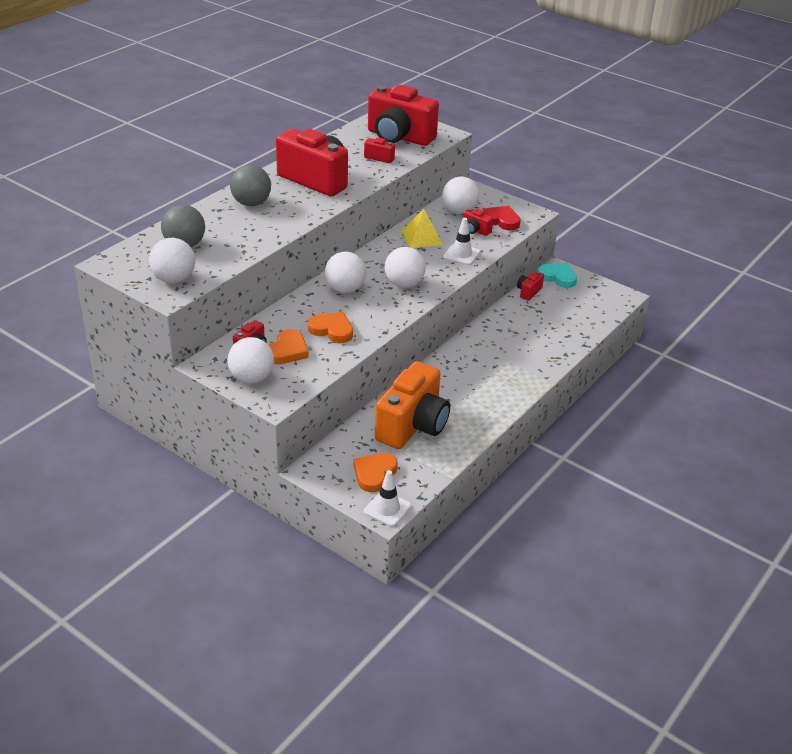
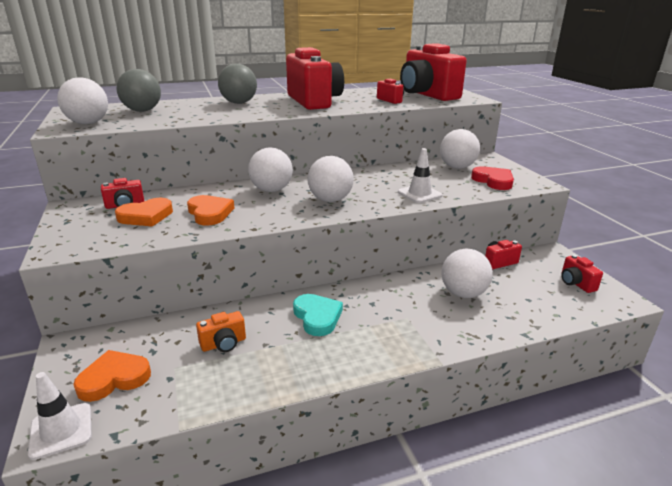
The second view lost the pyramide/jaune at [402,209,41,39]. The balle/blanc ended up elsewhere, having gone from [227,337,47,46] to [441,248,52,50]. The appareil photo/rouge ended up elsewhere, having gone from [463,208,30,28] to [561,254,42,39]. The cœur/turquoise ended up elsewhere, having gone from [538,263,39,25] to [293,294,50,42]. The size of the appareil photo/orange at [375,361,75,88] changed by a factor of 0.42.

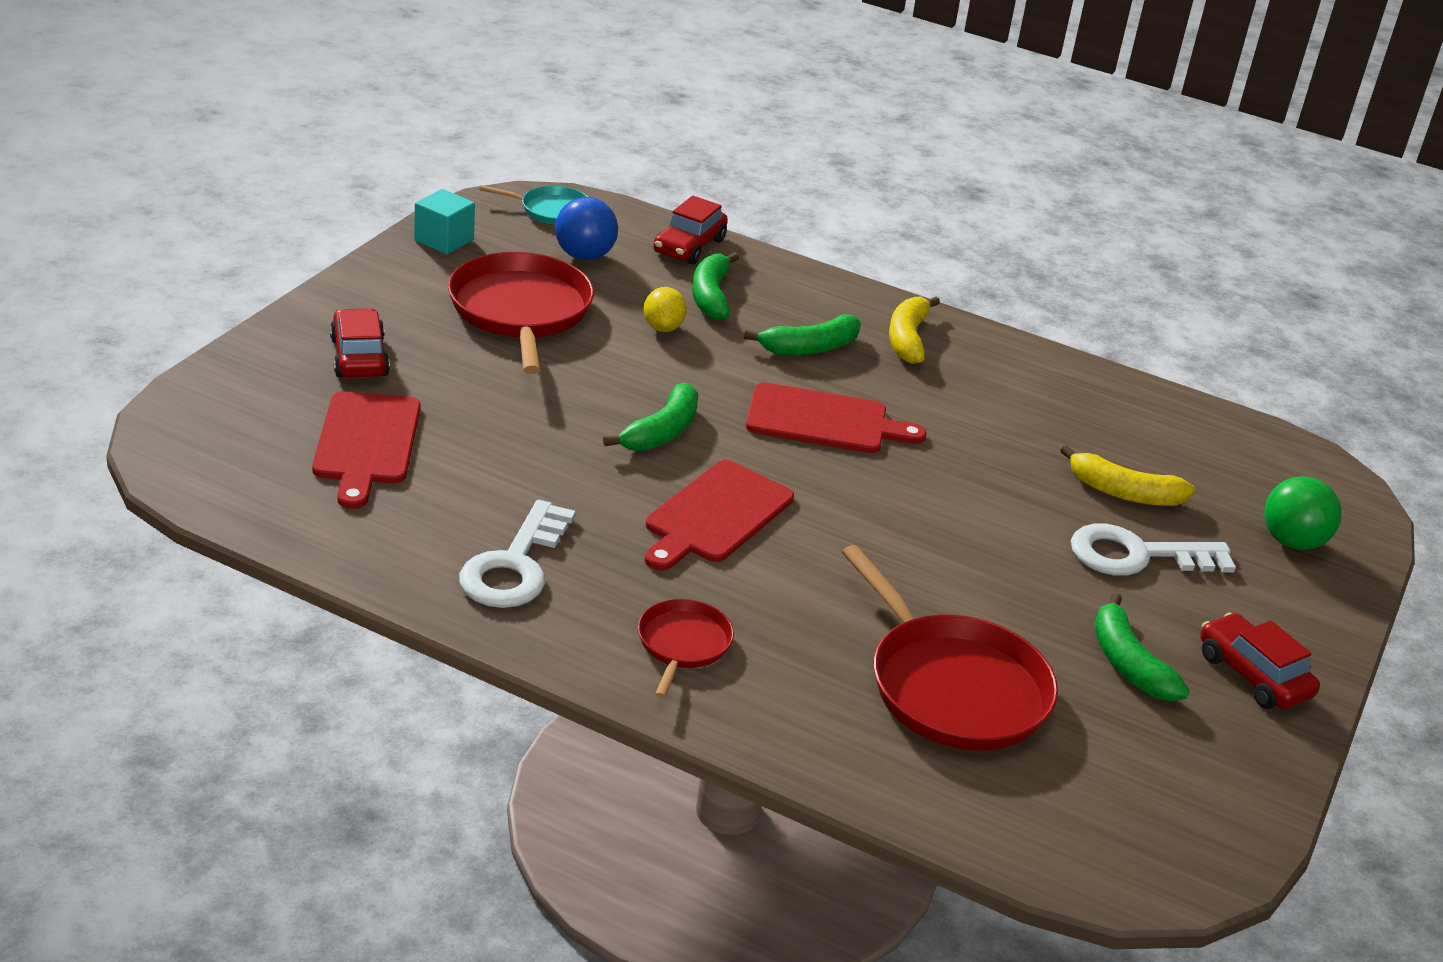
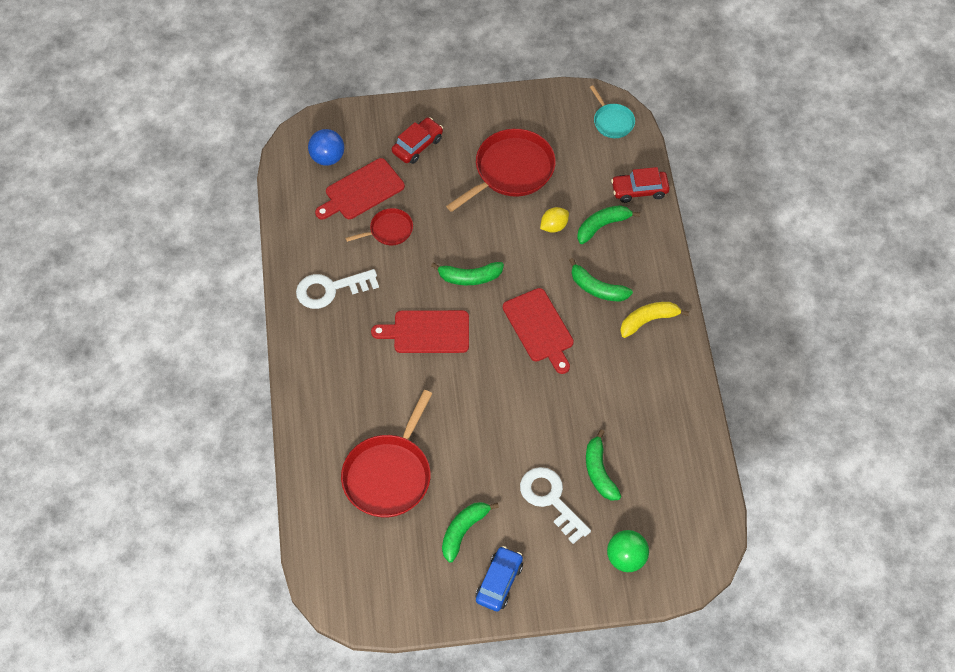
The second view lost the cube/turquoise at [414,189,61,65]. The balle/bleu ended up elsewhere, having gone from [555,197,63,63] to [308,129,36,37]. The poêle/rouge ended up elsewhere, having gone from [638,599,96,99] to [345,208,68,37]. What was the banane/jaune at [1060,445,135,61] turned into the banane/vert at [586,430,35,71]. What was the voiture/rouge at [1200,613,120,96] turned into the voiture/bleu at [475,546,48,66].

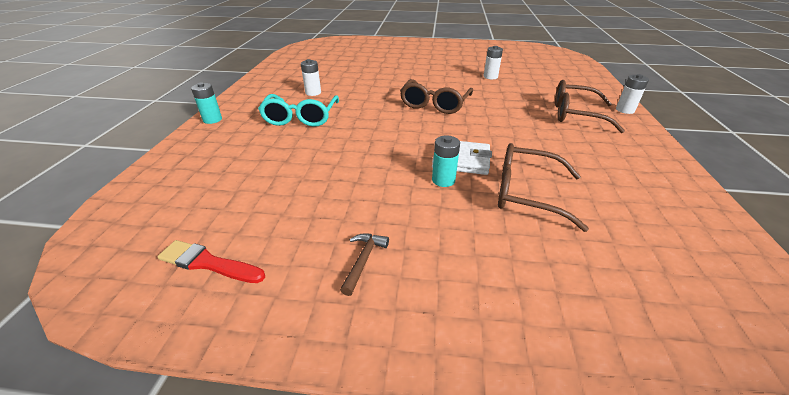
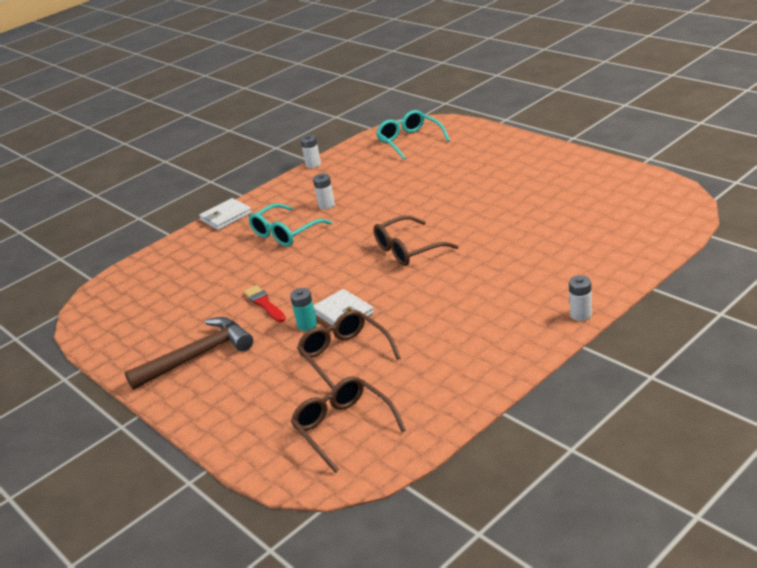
The second view gained the lunettes/turquoise at [376,110,74,50]. The pinceau/rouge ended up elsewhere, having gone from [157,240,108,43] to [244,285,42,37]. The pile/blanc ended up elsewhere, having gone from [484,46,19,33] to [300,135,21,33]. The lunettes/marron ended up elsewhere, having gone from [555,80,70,53] to [291,376,115,97]. Where the pile/turquoise stood at [191,82,31,42], the portefeuille/blanc came to stand at [199,198,53,32]. The size of the marteau/marron at [340,233,49,63] changed by a factor of 2.41.

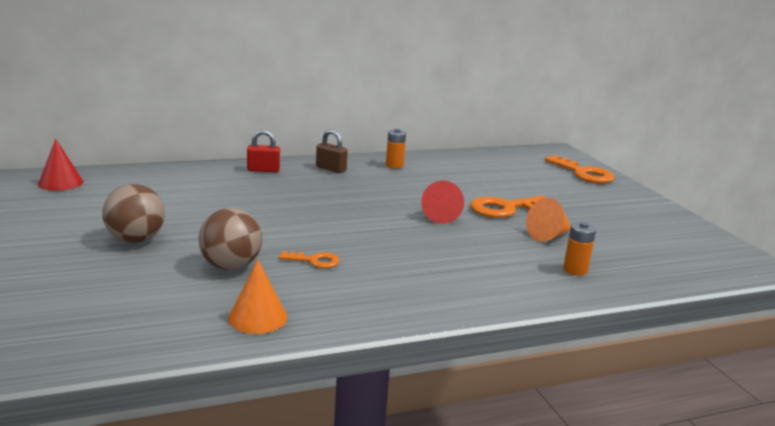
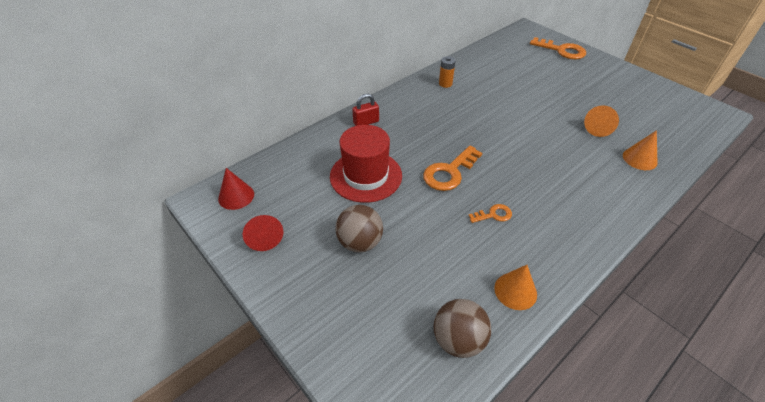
The second view lost the cadenas/marron at [316,129,32,44]. The second view gained the chapeau/rouge at [330,125,72,78]. The balle/marron ended up elsewhere, having gone from [199,208,63,62] to [434,299,57,59]. The cône/rouge ended up elsewhere, having gone from [421,181,43,43] to [243,215,40,36]. The clé/orange ended up elsewhere, having gone from [470,196,76,22] to [423,146,59,45]. Where the pile/orange stood at [563,222,33,54], the cône/orange came to stand at [623,130,34,40].

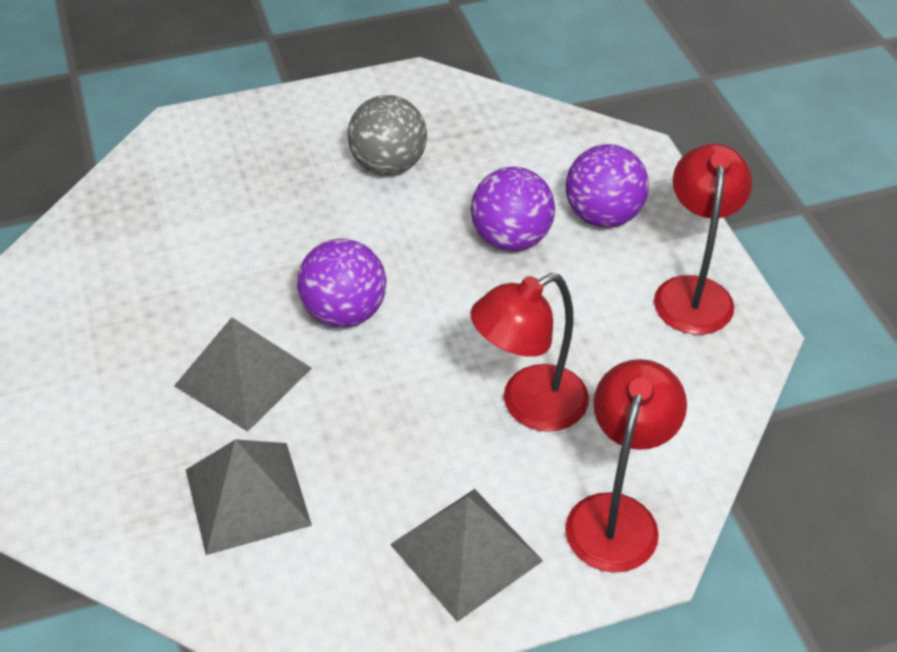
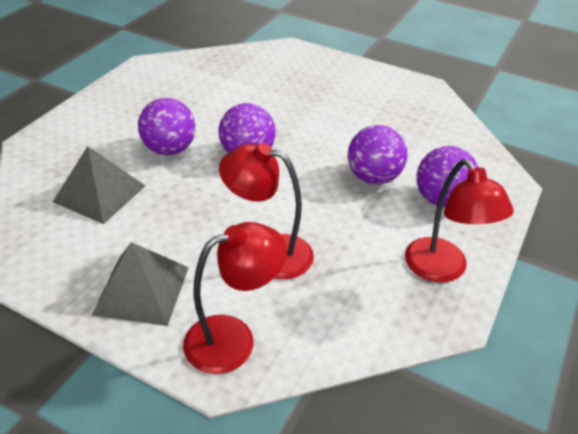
The second view lost the balle/gris at [347,95,80,81]. Where the pyramide/gris stood at [174,317,138,115], the balle/violet came to stand at [138,98,58,57]. The lampe/rouge at [654,144,98,191] ended up facing another way, 105 degrees clockwise from before.

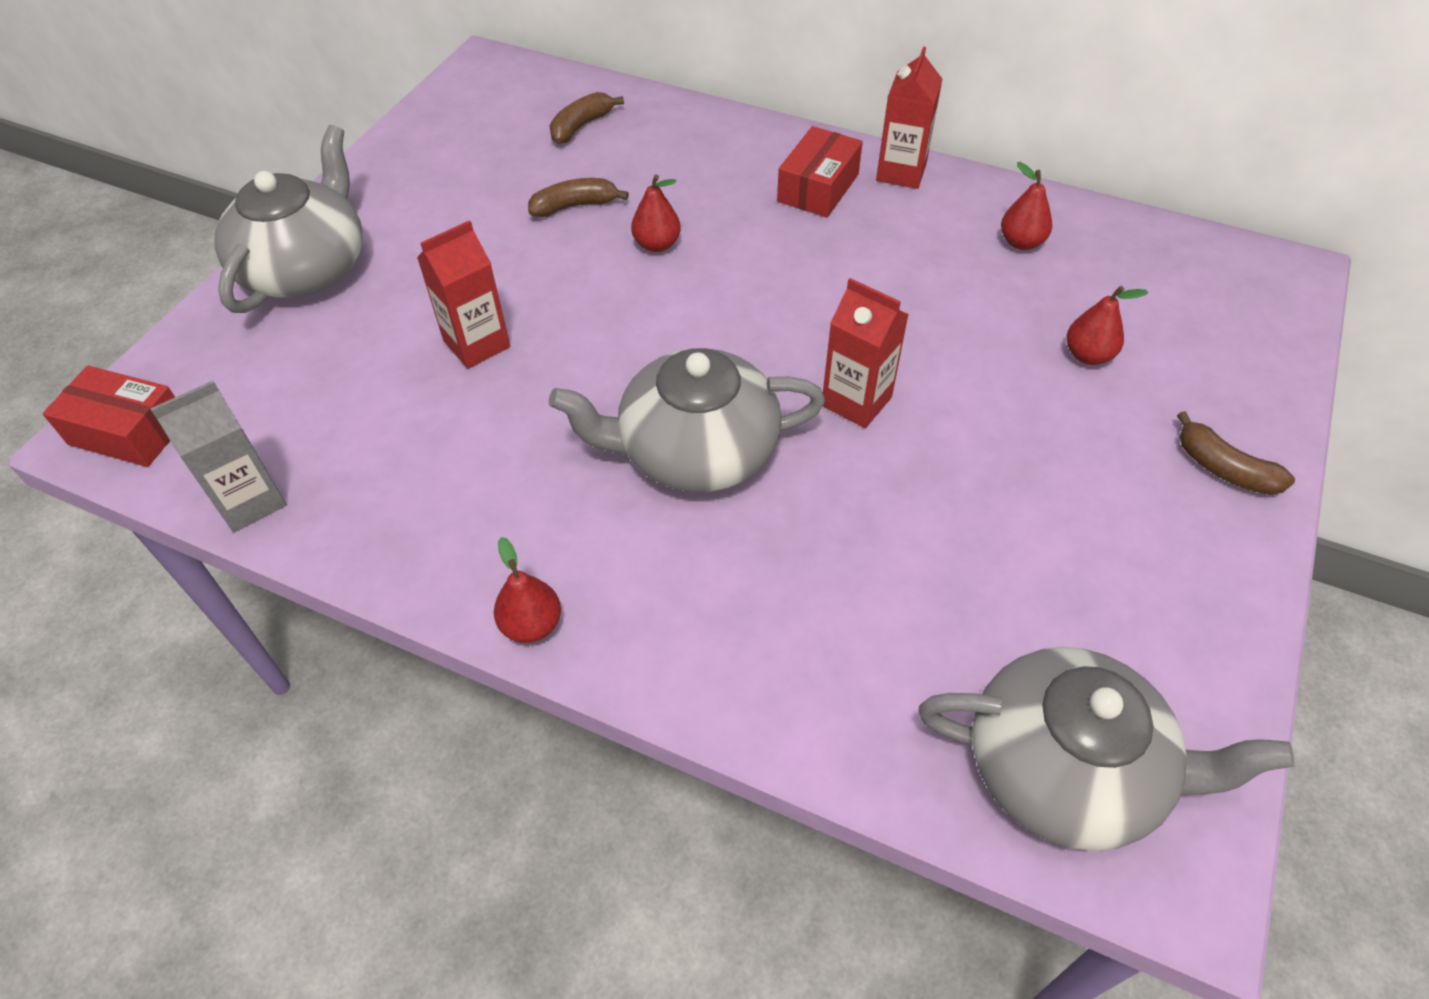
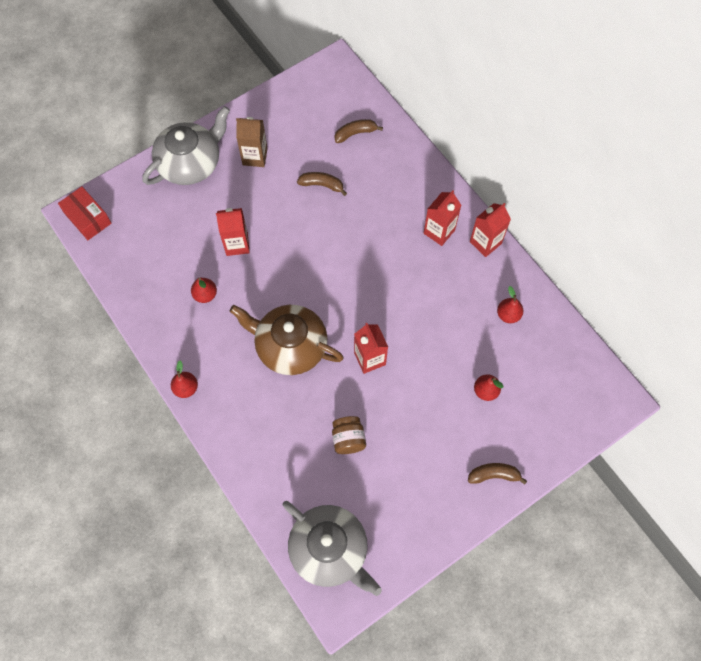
The second view lost the brique de lait/gris at [150,381,137,151]. The second view gained the brique de lait/marron at [236,117,32,50]. The second view gained the bocal/marron at [332,416,34,38]. The poire/rouge ended up elsewhere, having gone from [631,174,50,78] to [191,277,26,26]. Where the boîte/rouge stood at [777,126,86,92], the brique de lait/rouge came to stand at [424,190,37,56]. What was the théière/gris at [549,348,276,144] turned into the théière/marron at [230,305,114,70]. The banane/marron at [1177,411,118,84] ended up facing another way, 105 degrees clockwise from before.

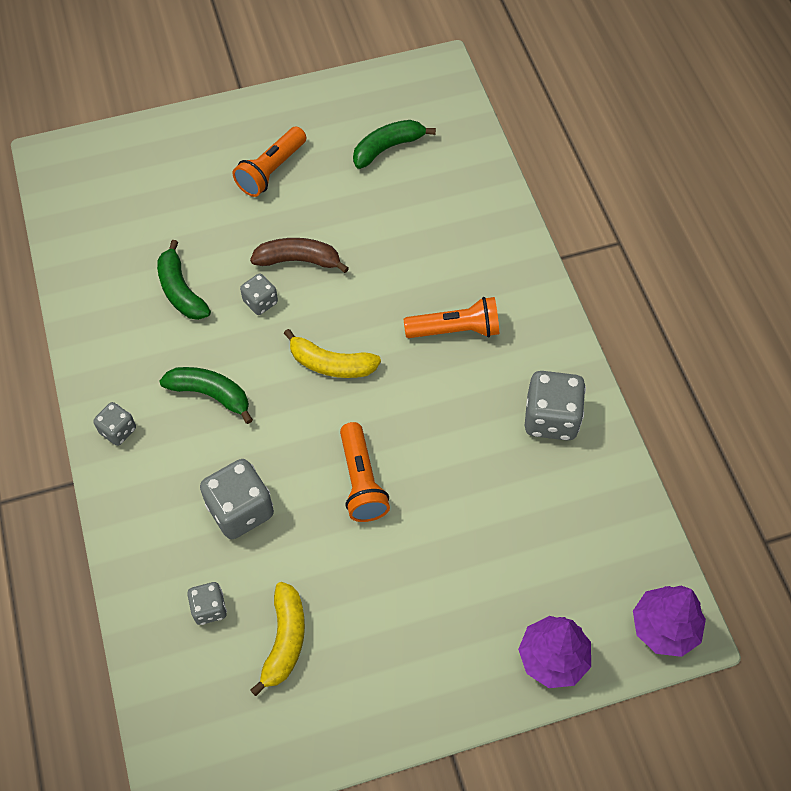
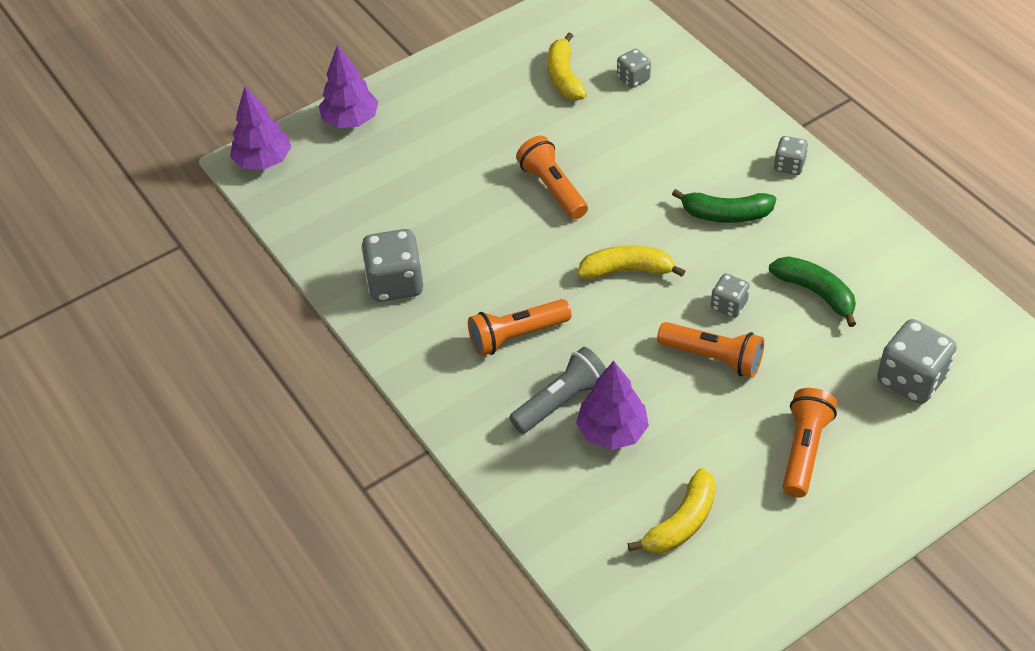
The second view gained the lampe de poche/gris at [509,347,97,87]. The second view gained the arbre/violet at [576,361,73,89]. The dé/gris ended up elsewhere, having gone from [200,459,74,80] to [877,319,80,85]. Where the banane/marron stood at [250,238,99,35], the lampe de poche/orange came to stand at [657,322,107,56]. What was the banane/vert at [353,120,83,49] turned into the banane/jaune at [628,468,88,85].

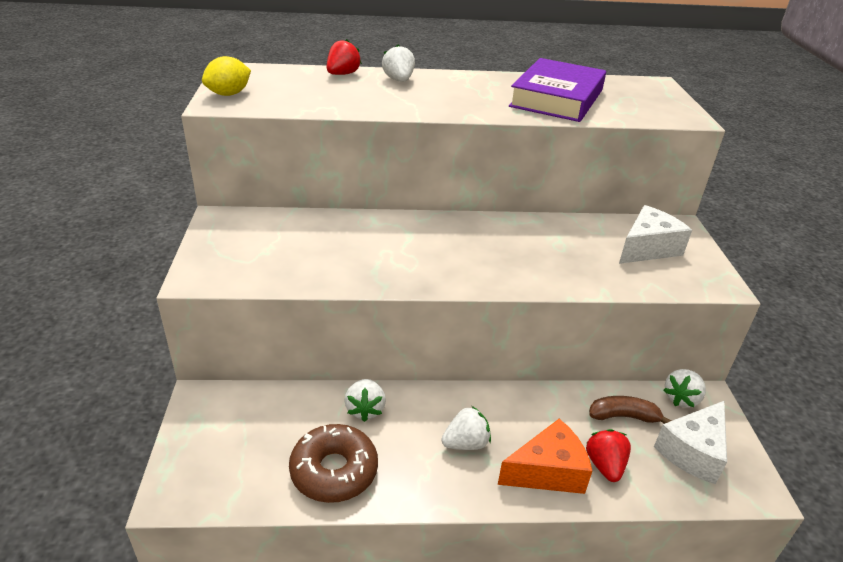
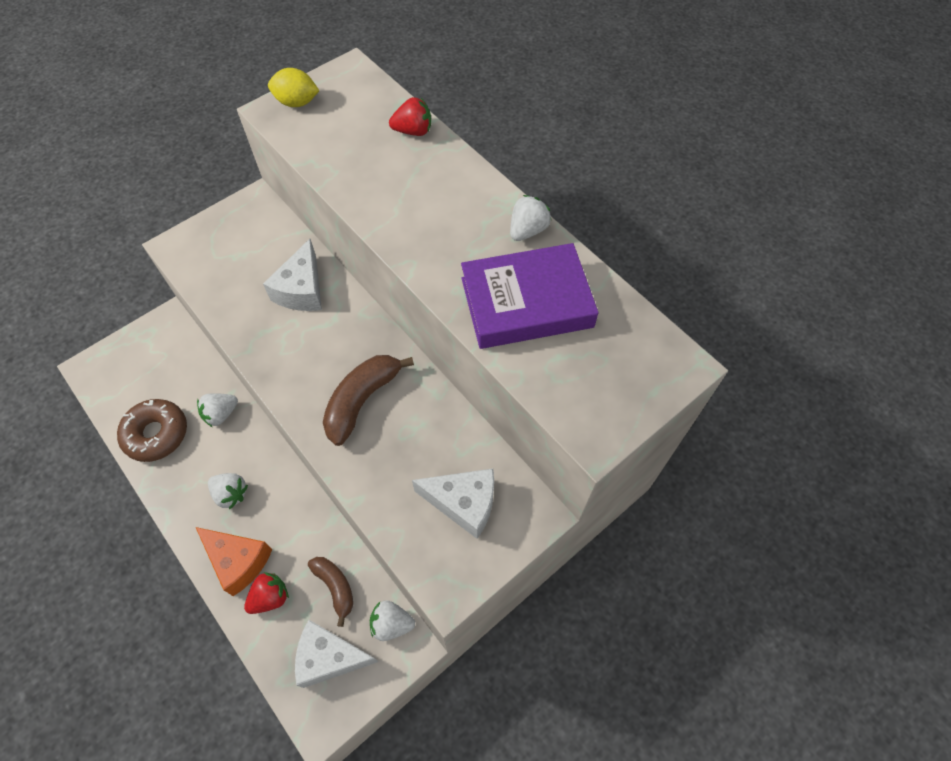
The second view gained the fromage/blanc at [263,239,59,72]. The second view gained the banane/marron at [323,355,91,91]. The fraise/blanc ended up elsewhere, having gone from [382,44,33,38] to [510,195,42,46].

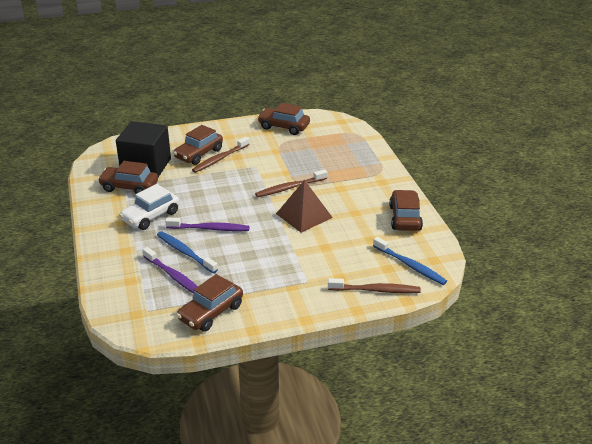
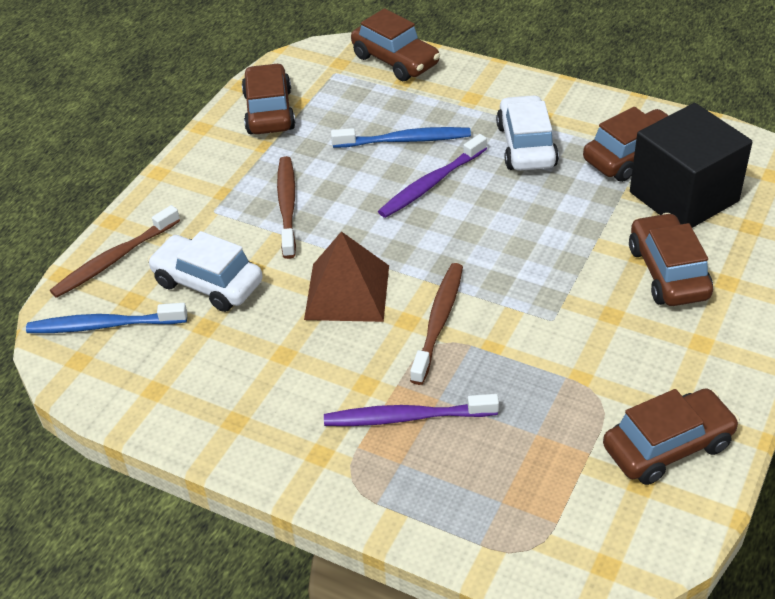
The second view gained the voiture/blanc at [147,231,116,81]. The brosse à dents/violet ended up elsewhere, having gone from [143,247,55,47] to [324,394,175,32]. The brosse à dents/marron ended up elsewhere, having gone from [192,137,58,36] to [277,156,19,103]. The voiture/marron ended up elsewhere, having gone from [389,190,34,41] to [351,8,89,73].

